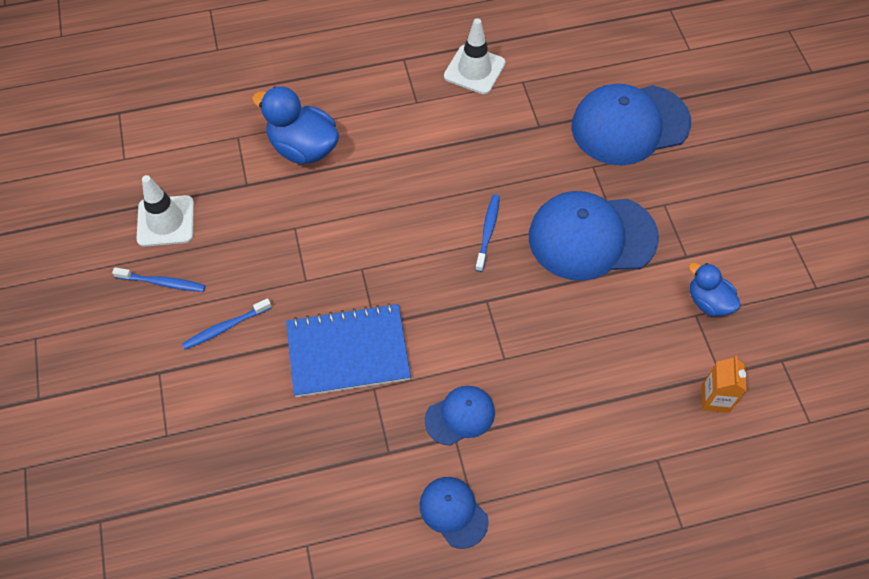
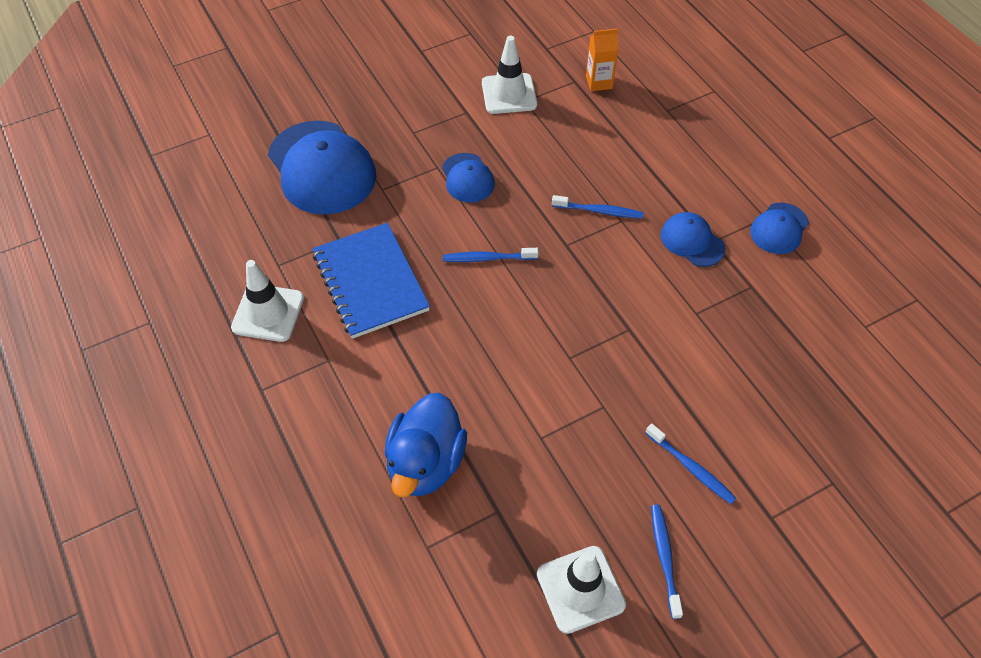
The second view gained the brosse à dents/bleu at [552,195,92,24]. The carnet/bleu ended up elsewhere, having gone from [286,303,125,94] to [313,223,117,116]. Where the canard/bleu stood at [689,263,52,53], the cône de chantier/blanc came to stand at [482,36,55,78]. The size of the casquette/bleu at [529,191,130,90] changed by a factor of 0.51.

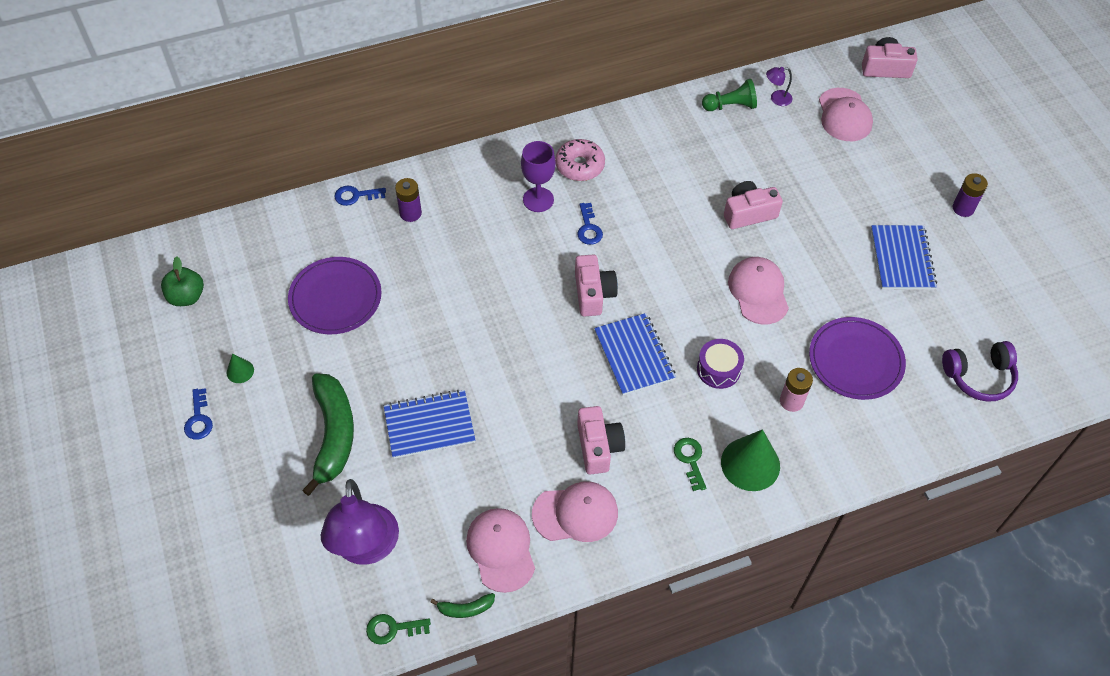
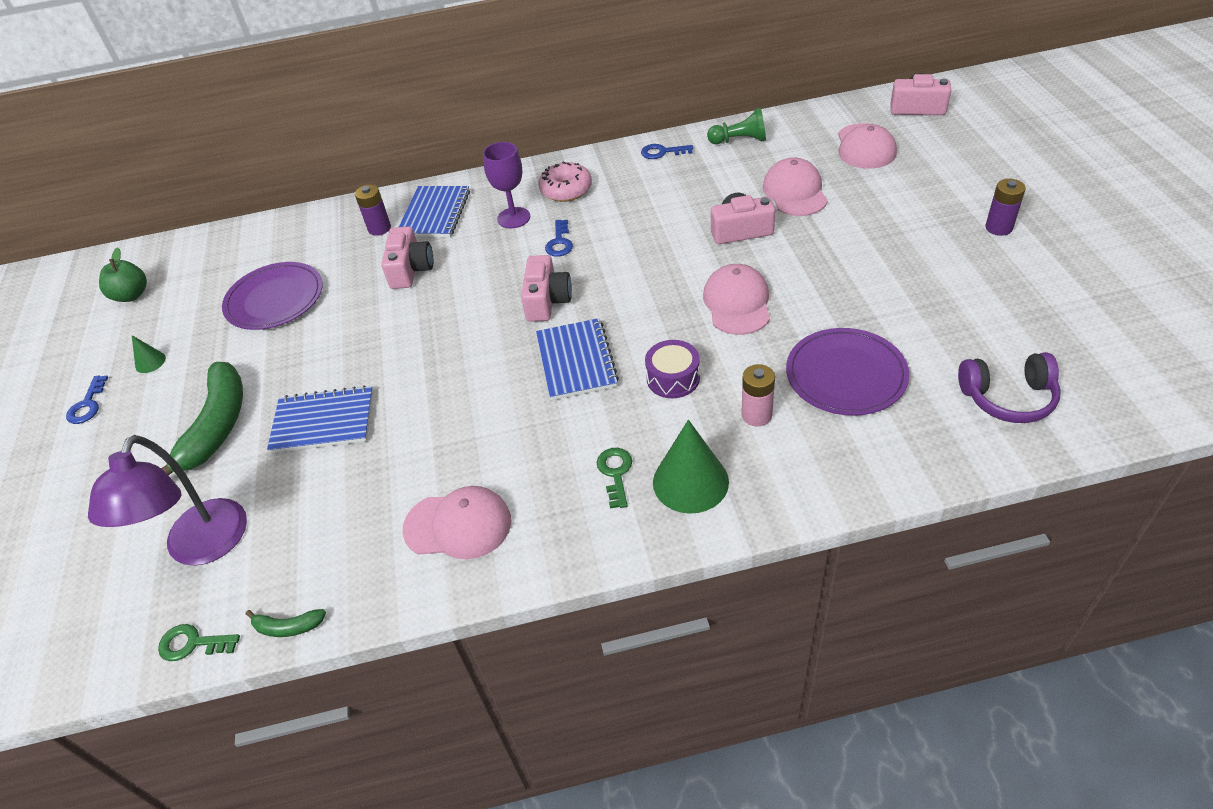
The second view lost the lampe/violet at [766,67,27,39]. The clé/bleu ended up elsewhere, having gone from [334,186,52,20] to [641,144,52,15]. The casquette/rose ended up elsewhere, having gone from [466,508,69,85] to [763,157,65,59]. The appareil photo/rose ended up elsewhere, having gone from [577,406,48,69] to [381,226,52,63]. The carnet/bleu ended up elsewhere, having gone from [871,225,66,65] to [399,186,71,51].

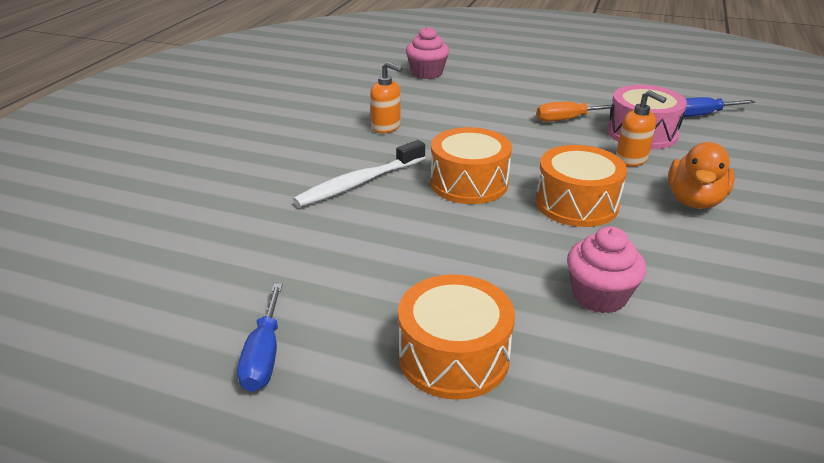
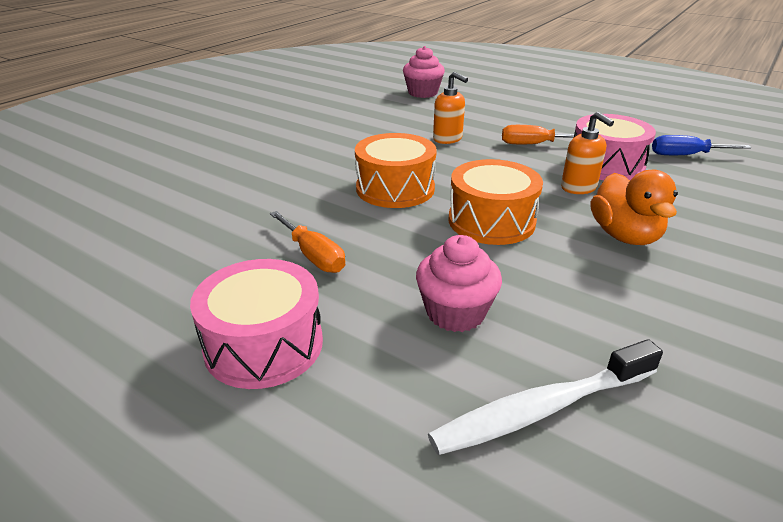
The second view lost the tournevis/bleu at [237,284,46,108]. The second view gained the tournevis/orange at [270,211,75,62]. The brosse à dents/blanc ended up elsewhere, having gone from [293,140,132,67] to [428,339,235,116]. The distributeur de savon/orange ended up elsewhere, having gone from [370,62,32,71] to [433,72,35,72]. What was the tambour/orange at [398,274,117,126] turned into the tambour/rose at [190,259,133,130]. The canard/orange at [668,142,67,67] ended up facing another way, 45 degrees counterclockwise from before.

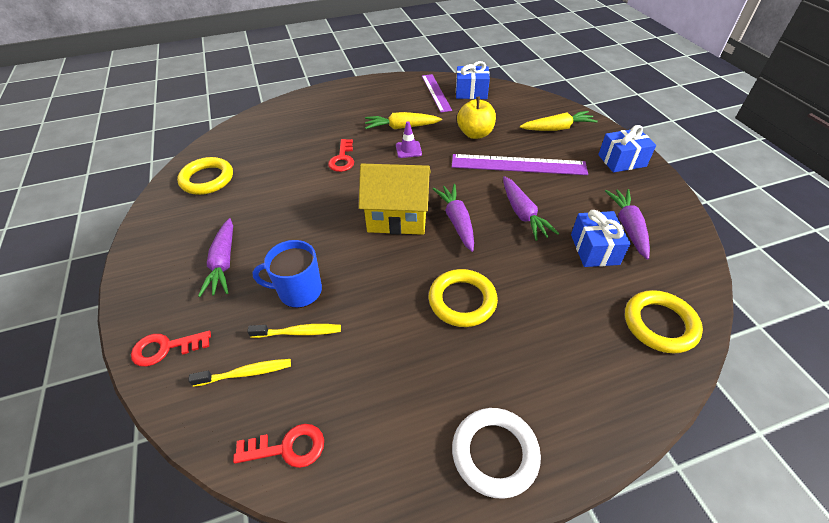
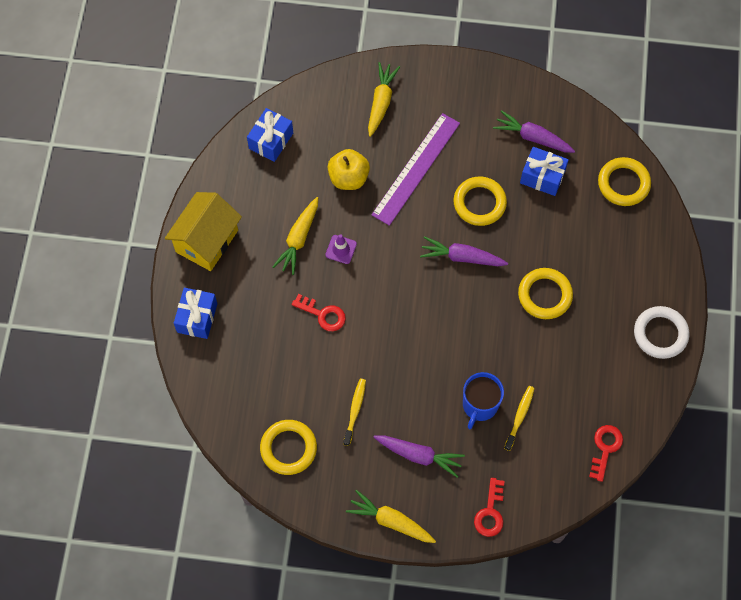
The second view lost the règle/violet at [422,74,30,39]. The second view gained the carotte/jaune at [346,490,90,53]. The brosse à dents/jaune ended up elsewhere, having gone from [188,359,103,28] to [343,379,23,67]. The maison/jaune ended up elsewhere, having gone from [359,164,72,71] to [165,192,77,79]. The cadeau/bleu ended up elsewhere, having gone from [598,125,58,48] to [174,288,43,51]. Where the carotte/violet stood at [503,176,56,65], the anneau/jaune came to stand at [453,177,54,49].

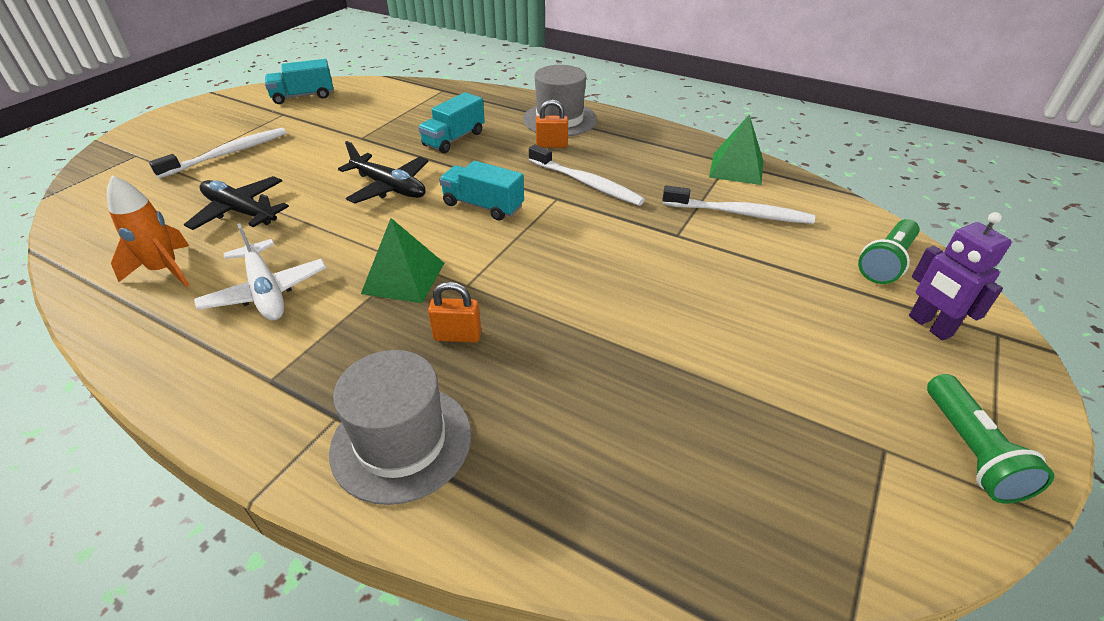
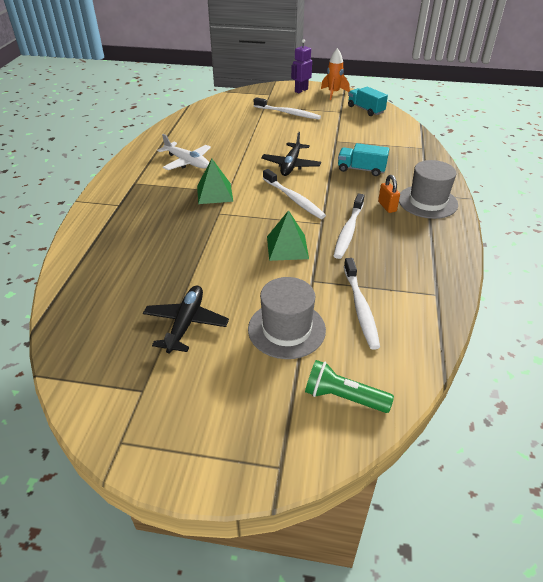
The second view lost the cadenas/orange at [428,282,53,61]. The second view lost the lampe de poche/vert at [927,374,127,130]. The fusée/orange ended up elsewhere, having gone from [107,176,82,111] to [321,48,29,52]. The avion/noir ended up elsewhere, having gone from [184,176,105,54] to [143,286,86,68]. The chapeau/gris ended up elsewhere, having gone from [329,350,142,155] to [248,277,78,82]. The pyramide/vert ended up elsewhere, having gone from [709,115,54,70] to [267,210,42,51]. The robot/violet ended up elsewhere, having gone from [909,212,103,128] to [291,39,21,54]. Where the camion/turquoise stood at [439,161,85,60], the brosse à dents/blanc came to stand at [263,169,63,50]. The avion/blanc at [194,223,132,98] ended up facing another way, 90 degrees counterclockwise from before.

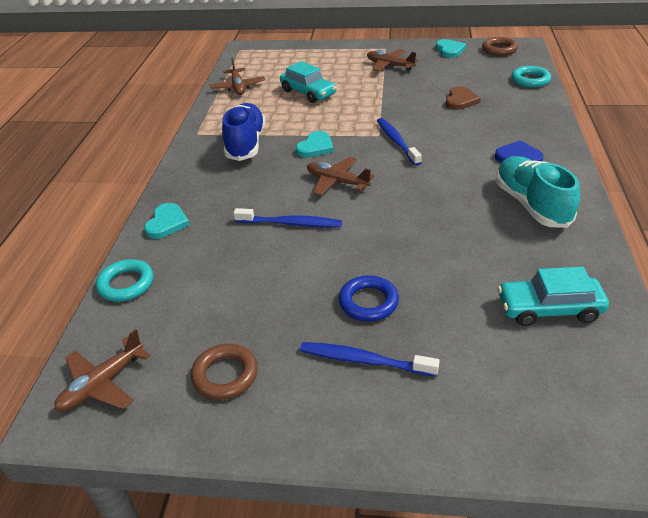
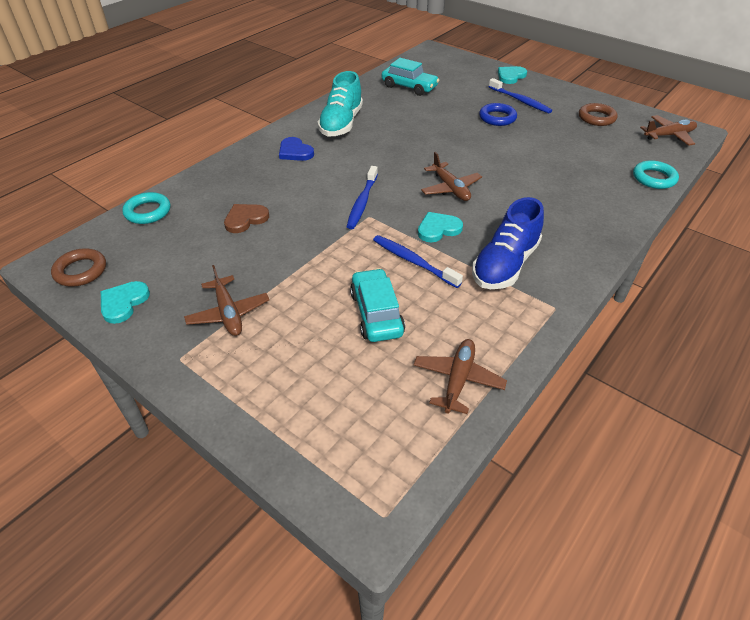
The cœur/turquoise ended up elsewhere, having gone from [144,203,46,36] to [498,66,29,18]. The brosse à dents/bleu ended up elsewhere, having gone from [234,208,108,20] to [373,235,90,53].

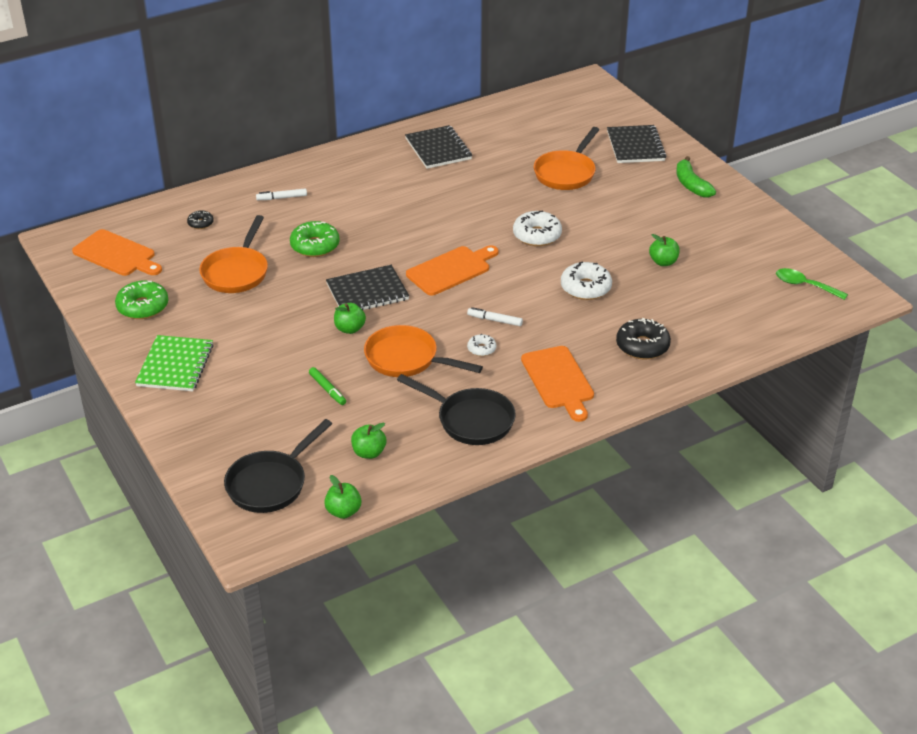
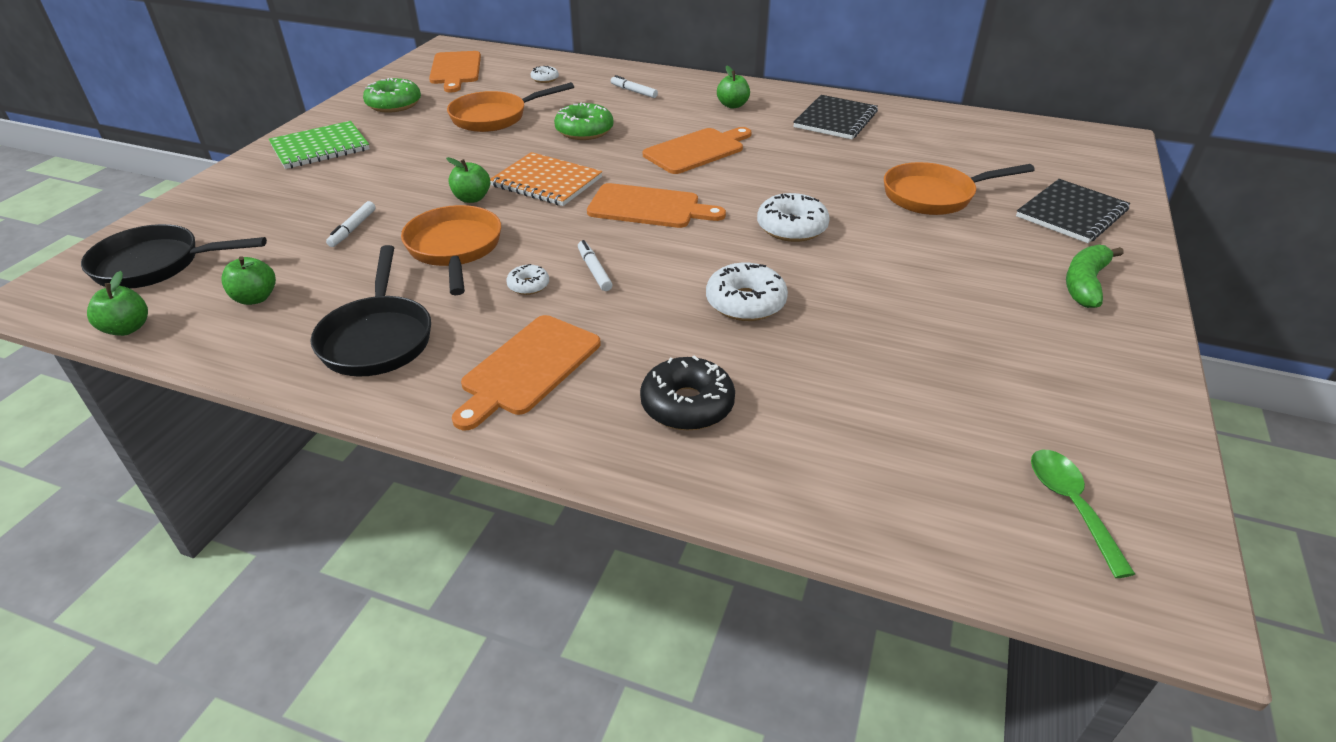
The second view gained the planche à découper/orange at [643,127,109,47]. The pomme/vert ended up elsewhere, having gone from [649,234,31,32] to [717,66,33,43]. What was the beignet/noir at [187,210,27,19] turned into the beignet/blanc at [531,66,28,17]. What was the feutre/vert at [309,367,37,38] turned into the feutre/blanc at [326,201,50,46]. What was the carnet/noir at [326,265,83,45] turned into the carnet/orange at [490,152,112,54].

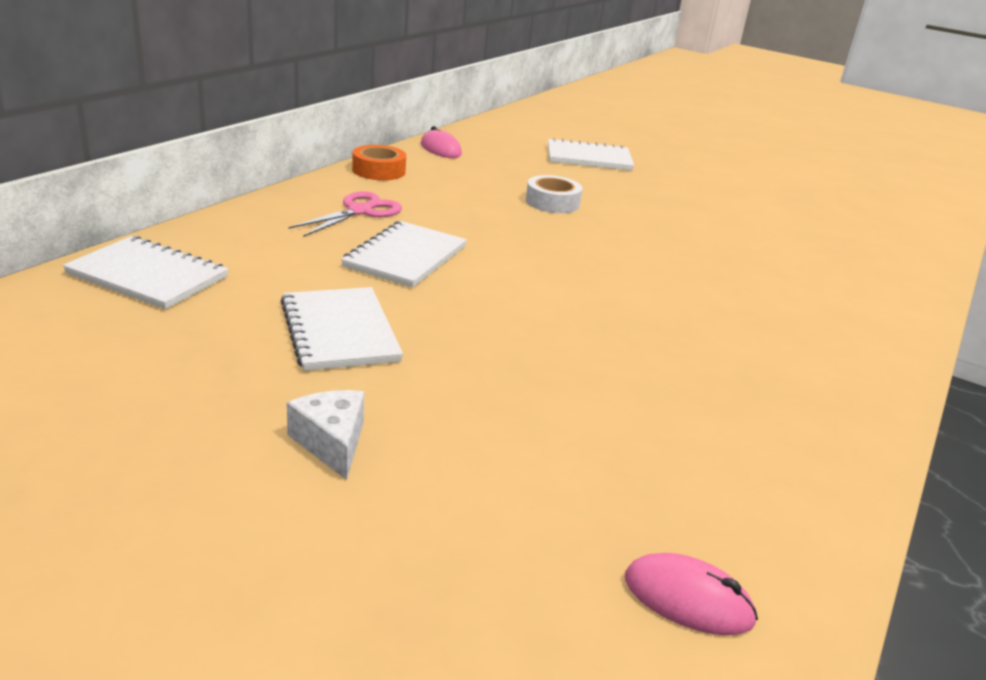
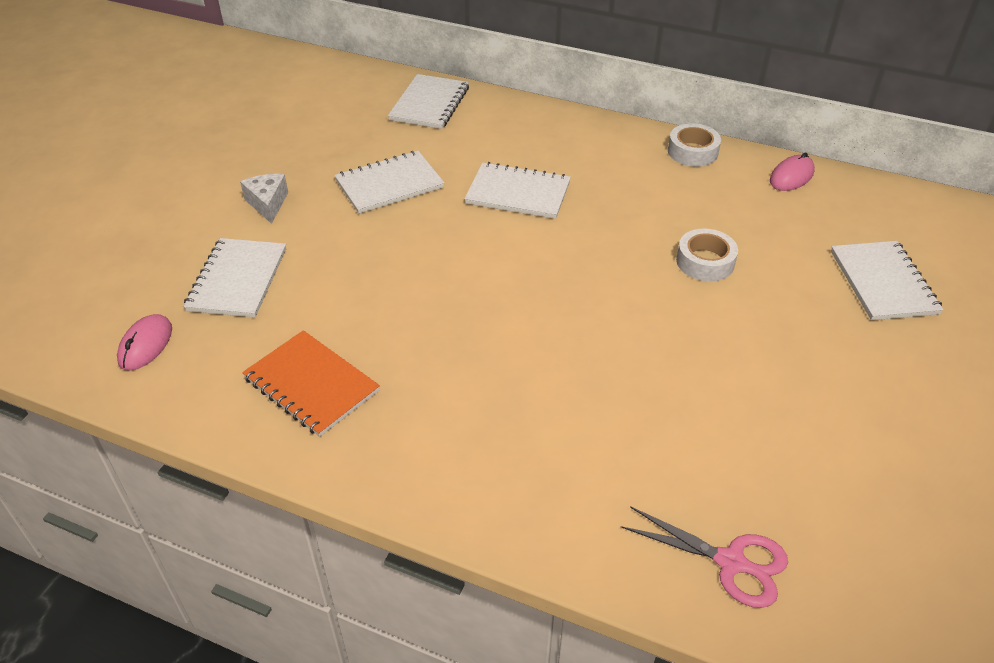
The second view gained the carnet/blanc at [183,238,103,79]. The second view gained the carnet/orange at [242,330,138,107]. The ciseaux/rose ended up elsewhere, having gone from [288,191,114,46] to [621,506,167,102]. What was the ruban adhésif/orange at [352,145,54,35] turned into the ruban adhésif/blanc at [668,123,53,44]. The fromage/blanc at [287,390,77,90] ended up facing another way, 75 degrees counterclockwise from before.

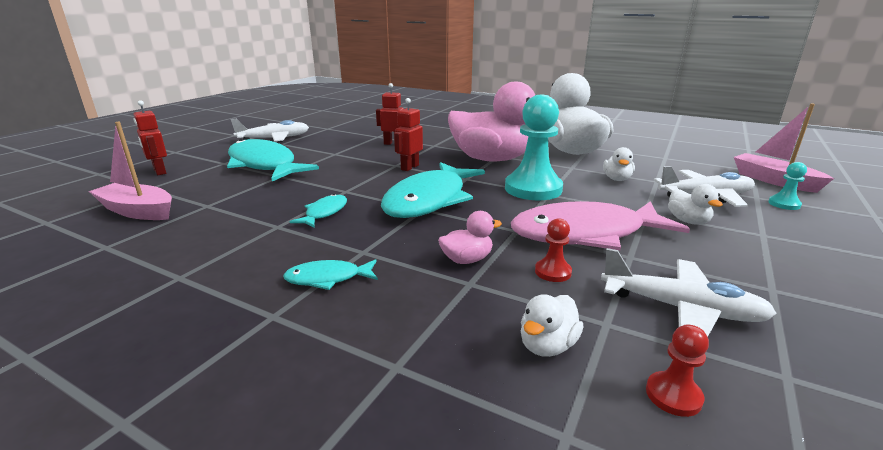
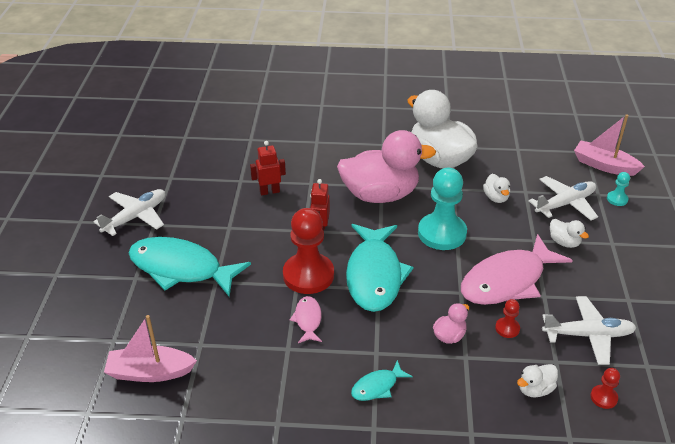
The second view lost the robot/rouge at [133,100,34,75]. The second view gained the pion/rouge at [283,208,51,86]. What was the poisson/turquoise at [290,194,57,33] turned into the poisson/rose at [290,296,32,47]. The canard/blanc at [521,294,62,63] ended up facing another way, 45 degrees clockwise from before.

